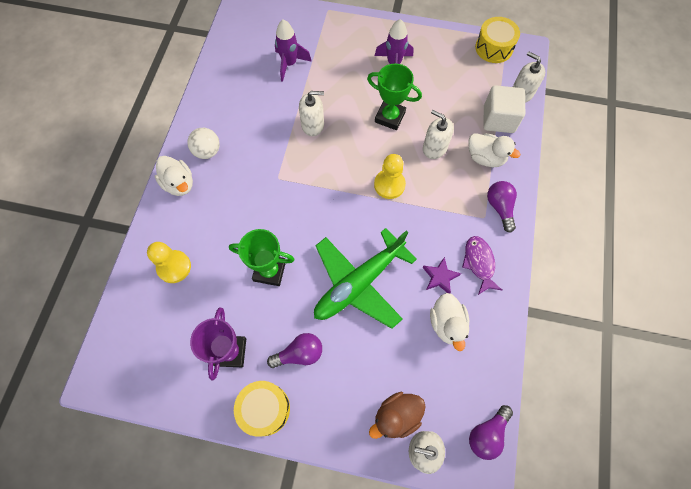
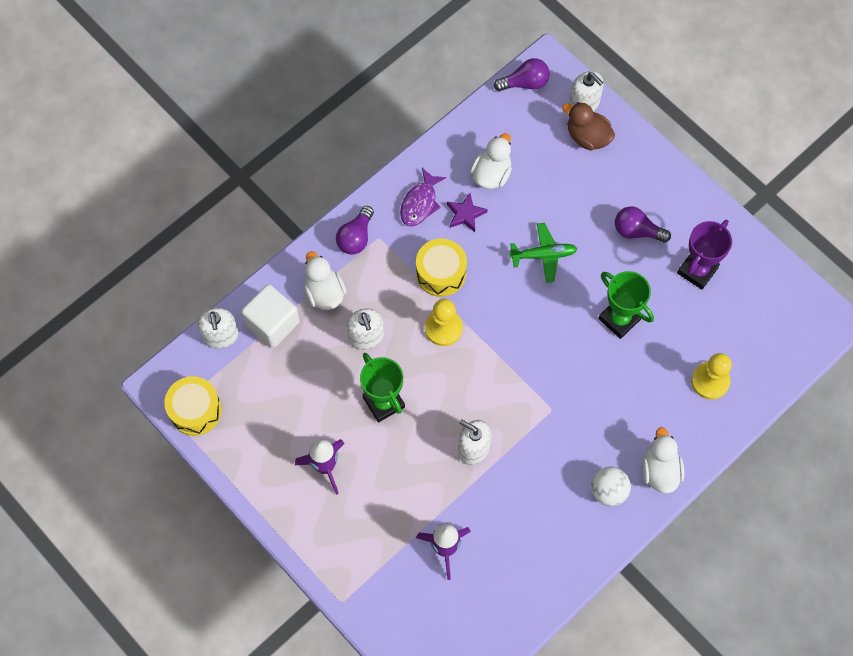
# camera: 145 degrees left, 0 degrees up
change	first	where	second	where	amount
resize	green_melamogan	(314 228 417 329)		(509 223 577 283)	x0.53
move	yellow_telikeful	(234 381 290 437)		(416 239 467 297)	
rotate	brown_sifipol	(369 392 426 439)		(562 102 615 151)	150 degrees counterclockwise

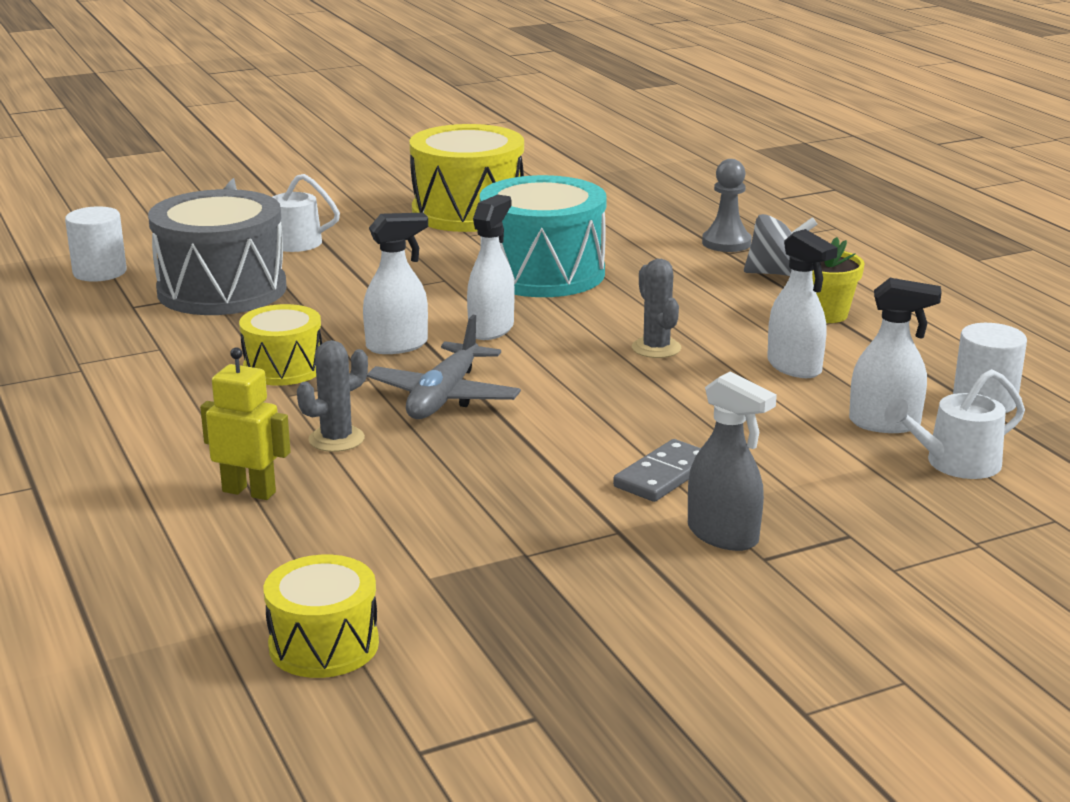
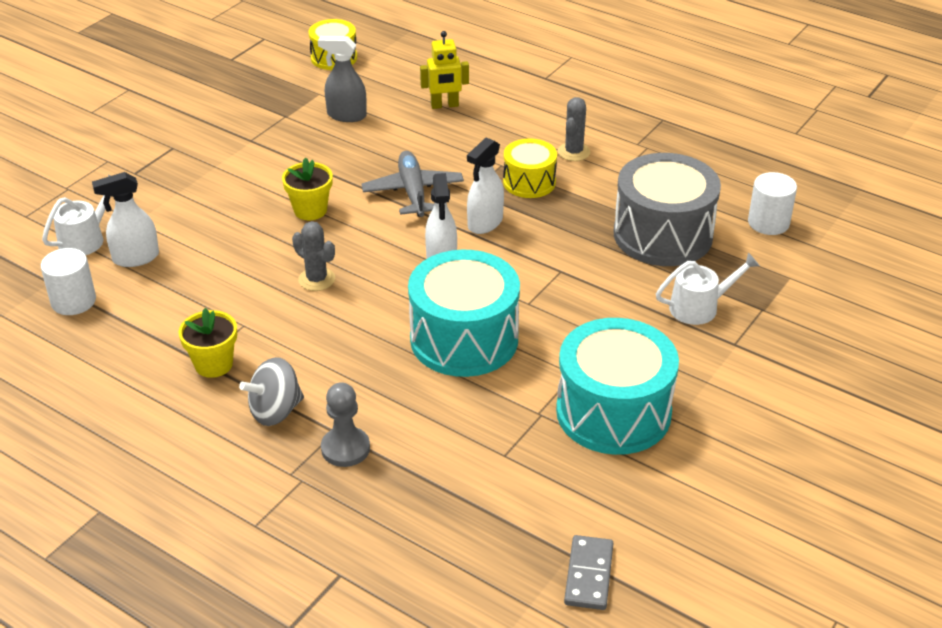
# camera: 150 degrees right, 15 degrees up
change	first	where	second	where	amount
recolor	yellow_telikeful	(409 124 524 232)	turquoise_telikeful	(556 318 679 455)	
delete	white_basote	(767 229 838 378)			
move	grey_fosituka	(297 340 368 452)		(558 97 590 161)	
move	grey_basote	(688 371 777 551)		(318 36 367 122)	
move	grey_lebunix	(613 439 701 502)		(564 535 614 610)	
insert			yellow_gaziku	(282 157 333 220)	

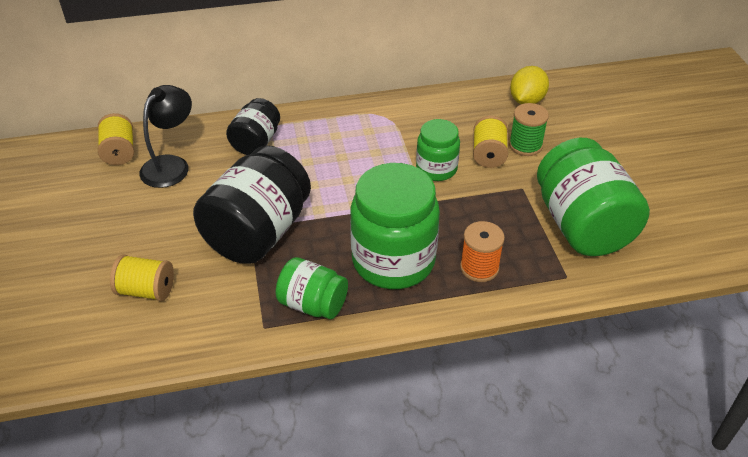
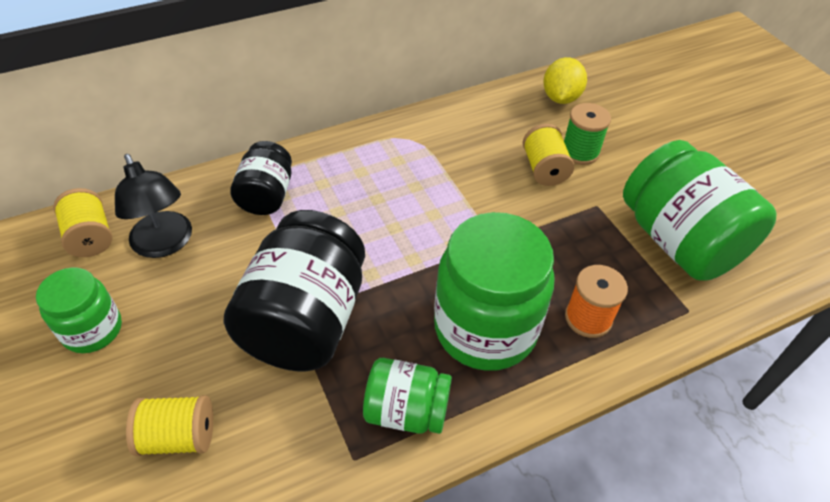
# camera: 15 degrees left, 5 degrees up
change	first	where	second	where	amount
rotate	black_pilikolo	(139 85 192 188)		(115 154 192 258)	135 degrees clockwise
move	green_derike	(416 119 460 181)		(36 267 122 353)	

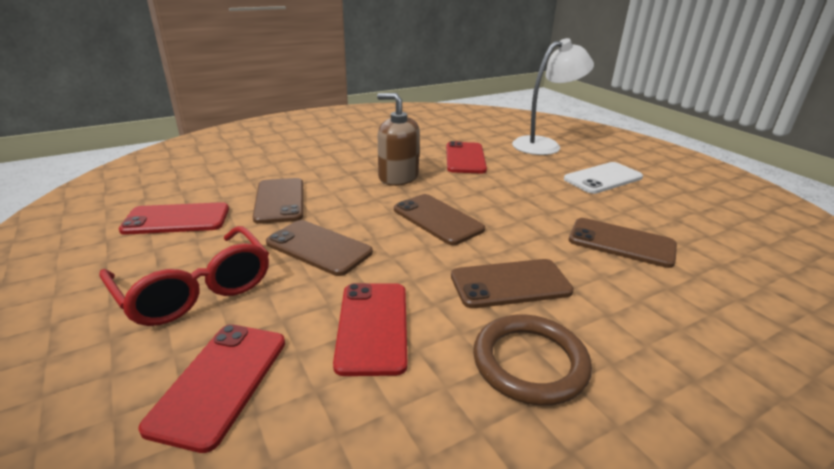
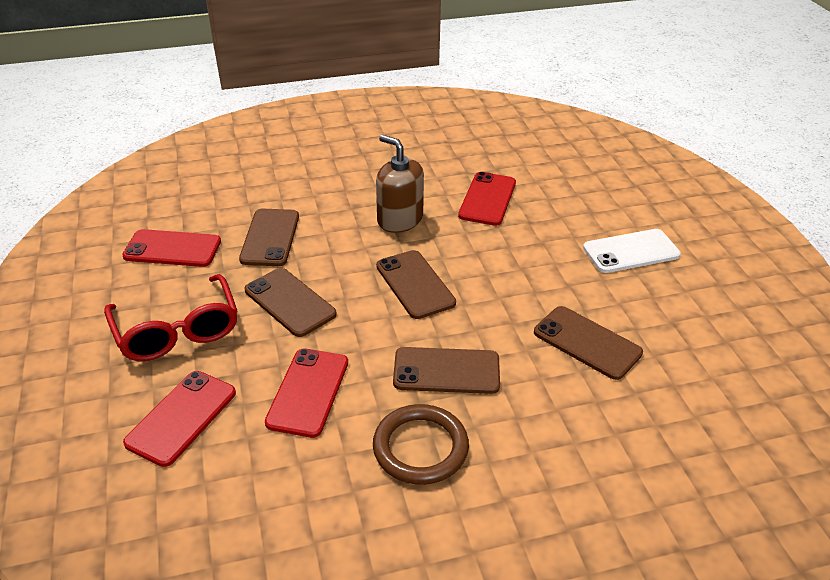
# camera: 15 degrees right, 10 degrees up
change	first	where	second	where	amount
delete	white_pilikolo	(512 38 594 155)			

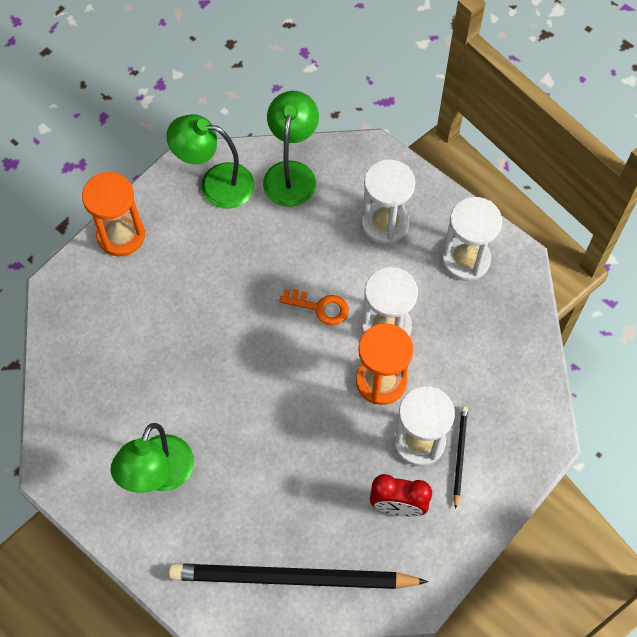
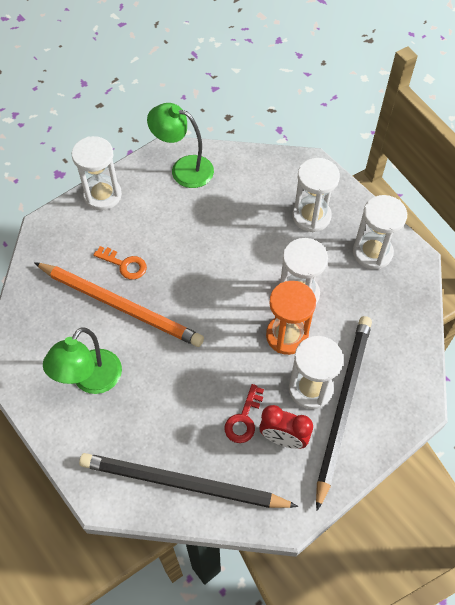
# camera: 10 degrees right, 5 degrees down
change	first	where	second	where	amount
delete	green_pilikolo	(263 91 319 207)			
recolor	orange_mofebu	(82 172 145 256)	white_mofebu	(72 136 122 211)	
move	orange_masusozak	(279 289 349 325)		(93 246 147 280)	
resize	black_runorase	(453 406 468 509)		(316 316 372 511)	x2.31
insert			orange_runorase	(34 262 204 347)	
insert			red_masusozak	(225 384 264 443)	

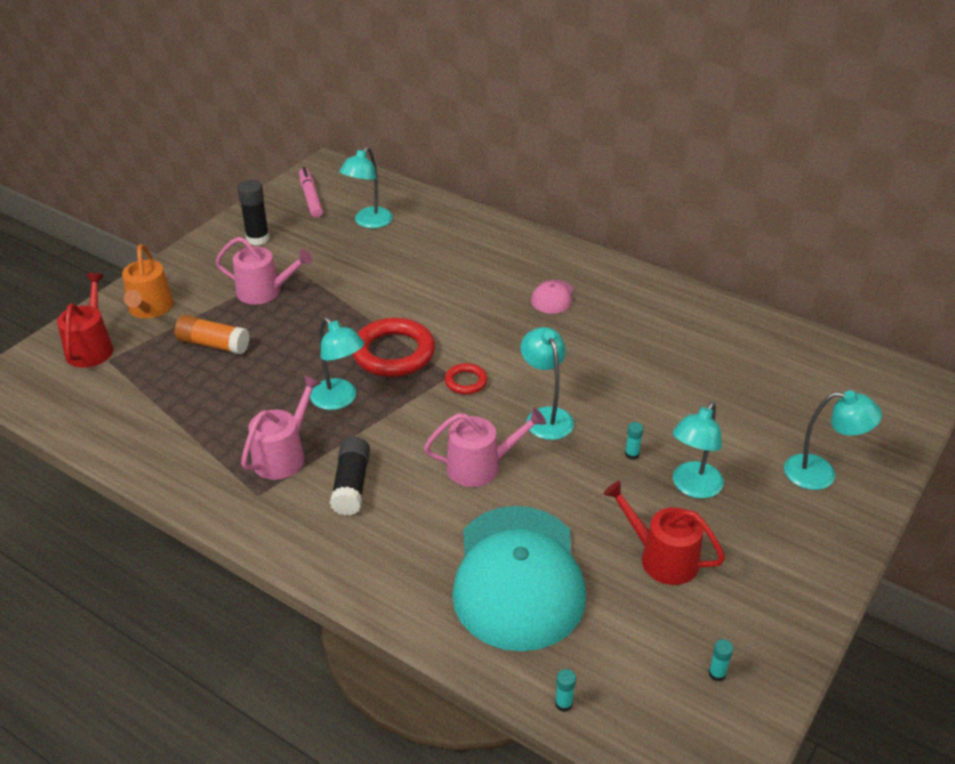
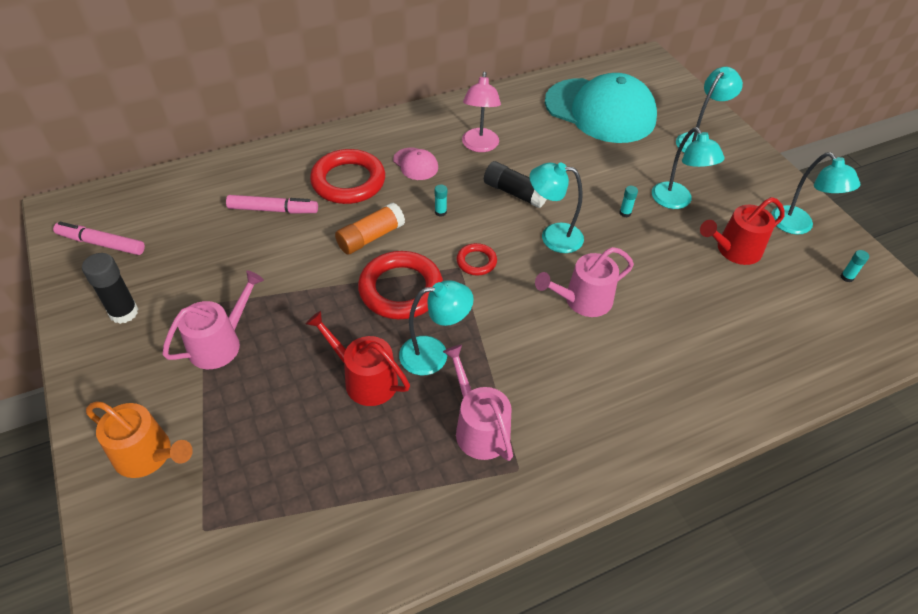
# camera: 60 degrees left, 10 degrees up
change	first	where	second	where	amount
move	turquoise_pilikolo	(339 146 393 228)		(771 153 860 235)	
move	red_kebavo	(57 273 113 368)		(306 311 410 406)	
move	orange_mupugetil	(174 315 250 354)		(335 202 405 255)	
rotate	pink_kebavo	(424 408 546 487)		(535 247 634 317)	135 degrees counterclockwise
move	black_mupugetil	(330 437 370 516)		(484 161 547 208)	
move	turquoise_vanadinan	(452 506 586 651)		(545 73 657 143)	
move	turquoise_mupugetil	(555 669 576 712)		(435 184 447 217)	
insert			pink_pilikolo	(462 72 501 152)	
insert			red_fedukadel	(310 149 385 204)	
insert			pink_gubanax	(226 195 318 214)	

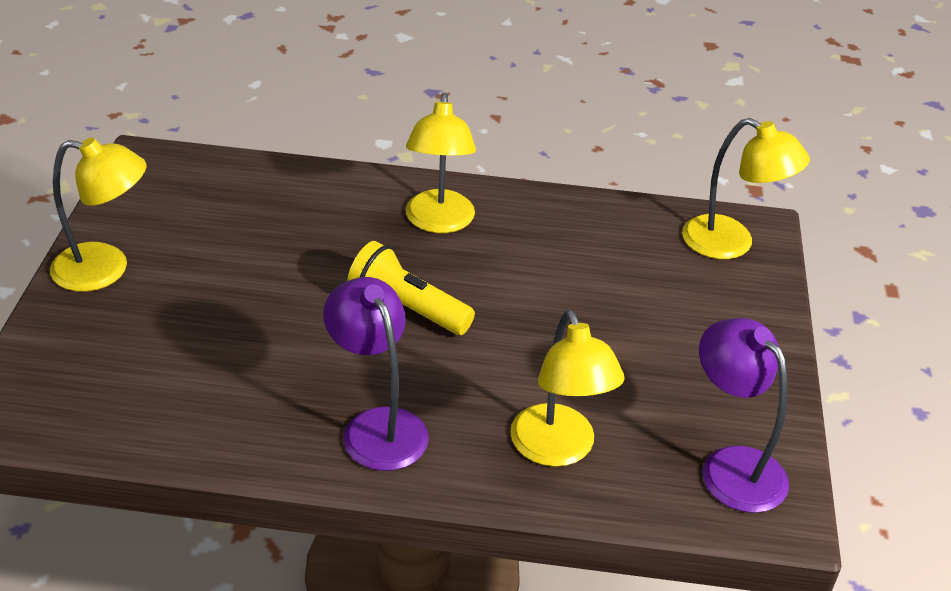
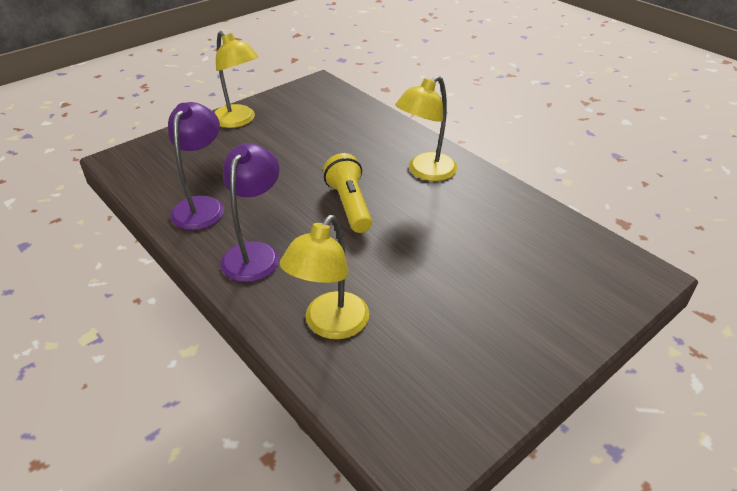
# camera: 45 degrees right, 0 degrees up
change	first	where	second	where	amount
delete	yellow_pilikolo	(682 118 810 259)			
move	purple_pilikolo	(699 318 789 513)		(168 102 224 230)	

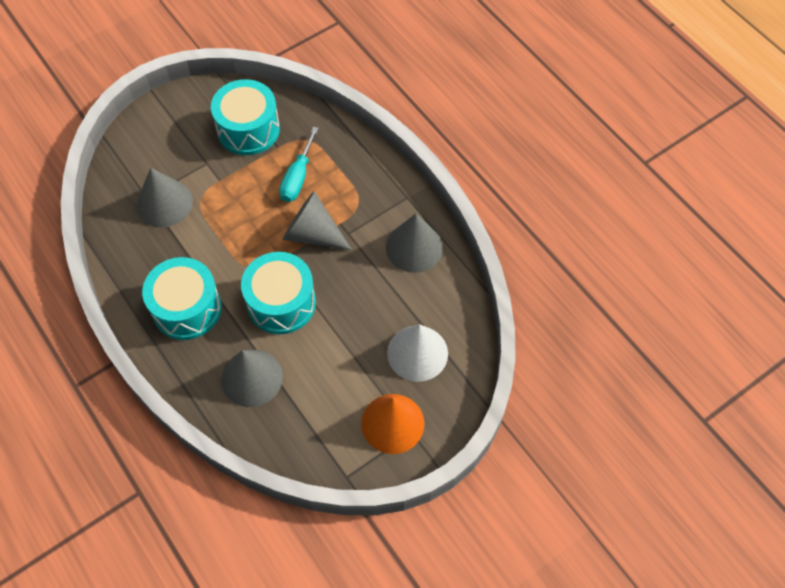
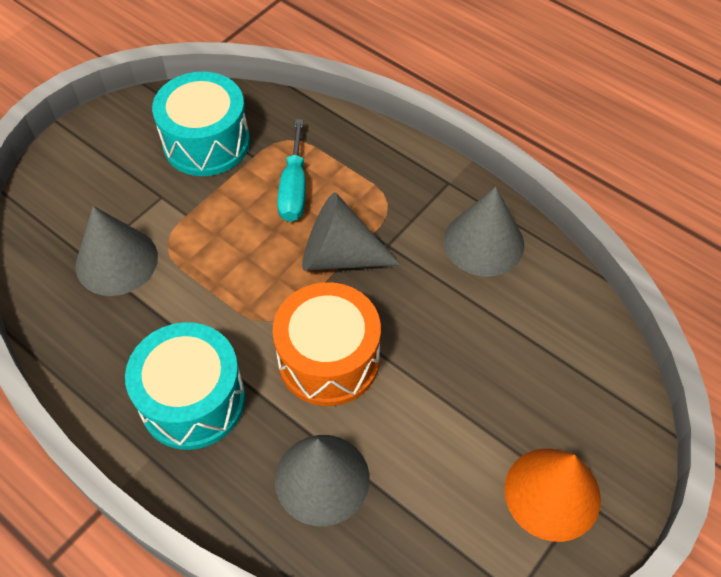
# camera: 15 degrees left, 5 degrees down
change	first	where	second	where	amount
recolor	turquoise_telikeful	(241 252 316 334)	orange_telikeful	(273 282 381 406)	
delete	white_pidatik	(387 324 448 382)			

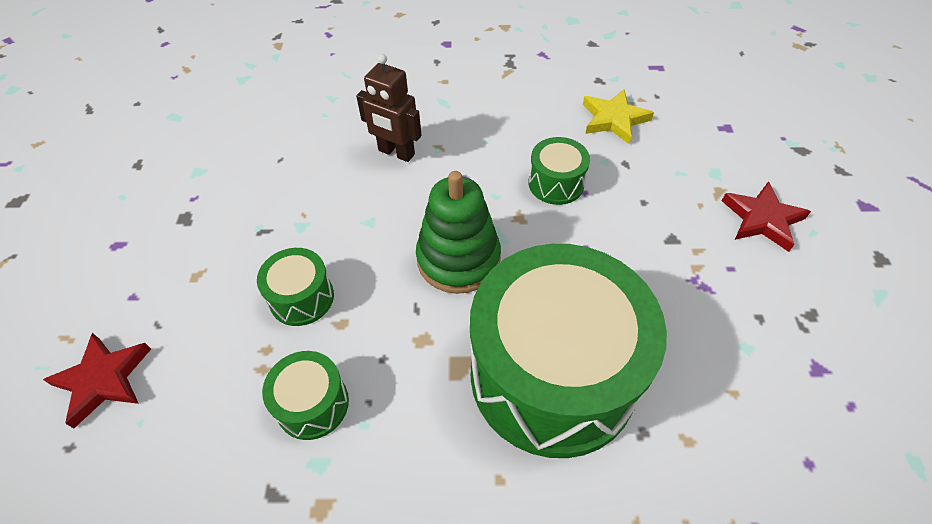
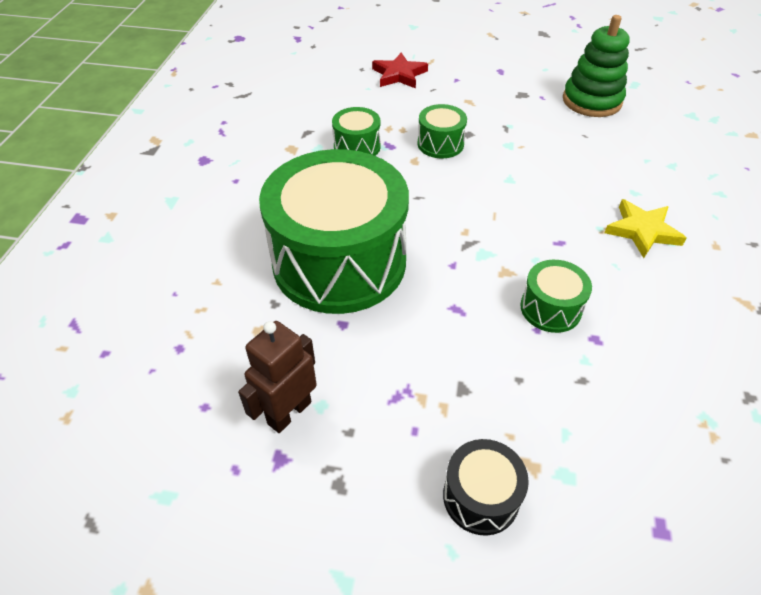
# camera: 100 degrees right, 5 degrees down
change	first	where	second	where	amount
move	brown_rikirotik	(356 54 422 162)		(238 321 317 433)	
move	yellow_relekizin	(583 89 654 144)		(605 199 686 258)	
move	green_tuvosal	(416 171 501 294)		(563 15 630 117)	
replace	red_relekizin	(722 181 811 252)	black_telikeful	(443 439 529 536)	

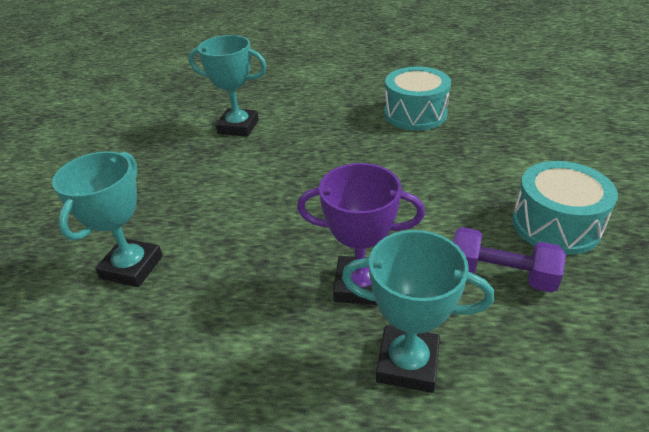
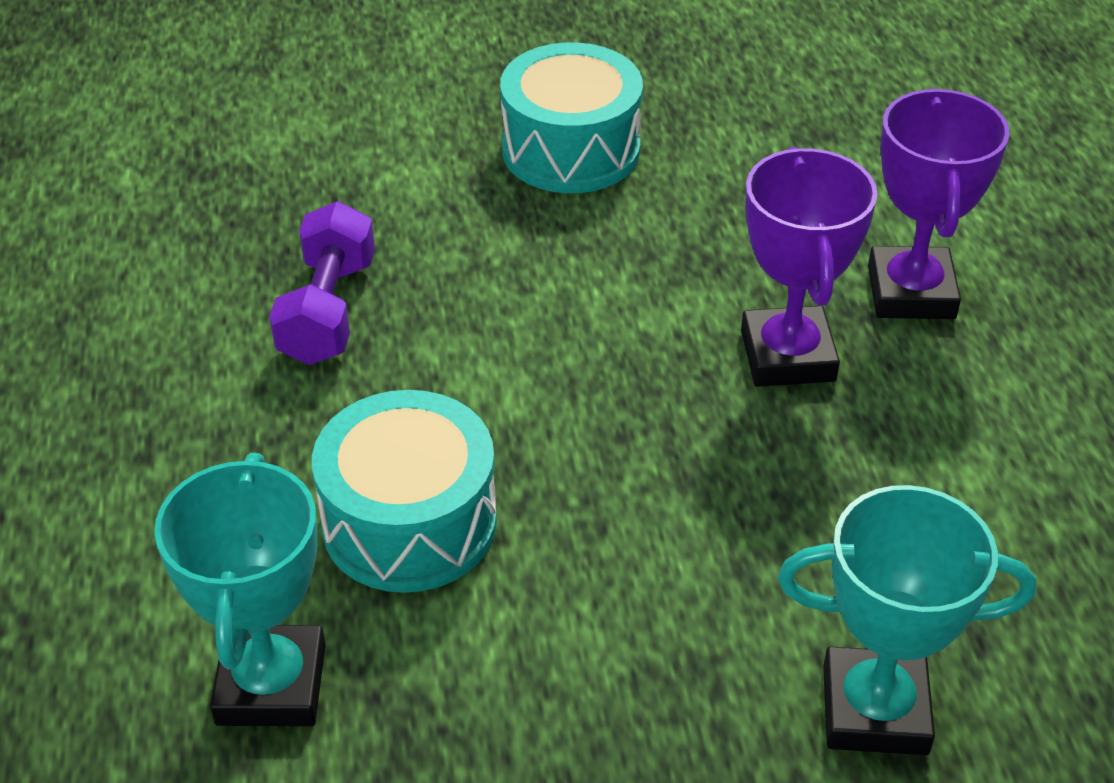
# camera: 105 degrees left, 5 degrees up
change	first	where	second	where	amount
move	turquoise_telikeful	(384 67 451 131)		(312 390 497 593)	
move	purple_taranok	(454 227 566 293)		(269 201 375 365)	
recolor	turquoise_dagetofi	(342 230 494 393)	purple_dagetofi	(868 88 1010 319)	

